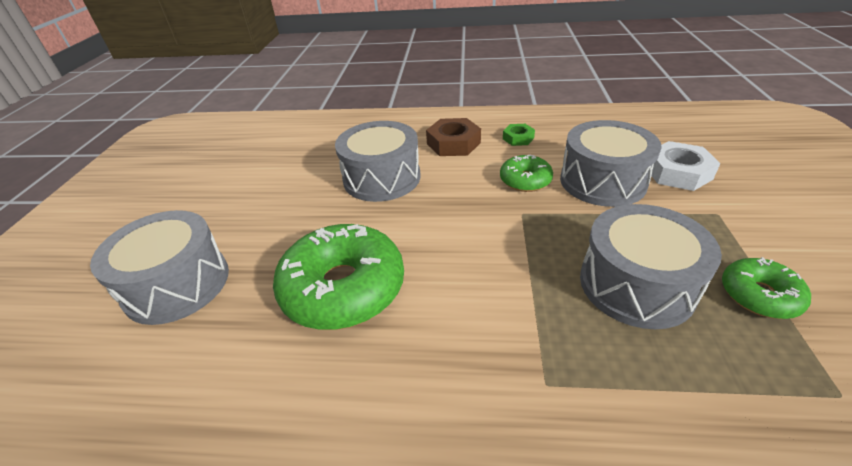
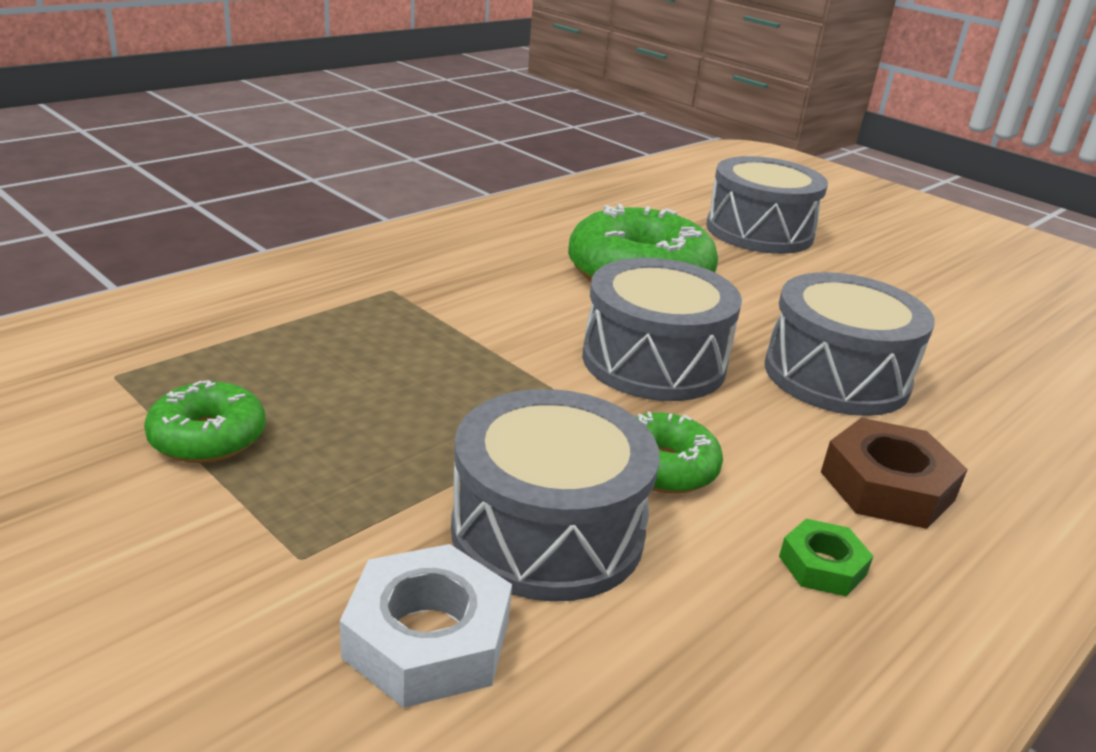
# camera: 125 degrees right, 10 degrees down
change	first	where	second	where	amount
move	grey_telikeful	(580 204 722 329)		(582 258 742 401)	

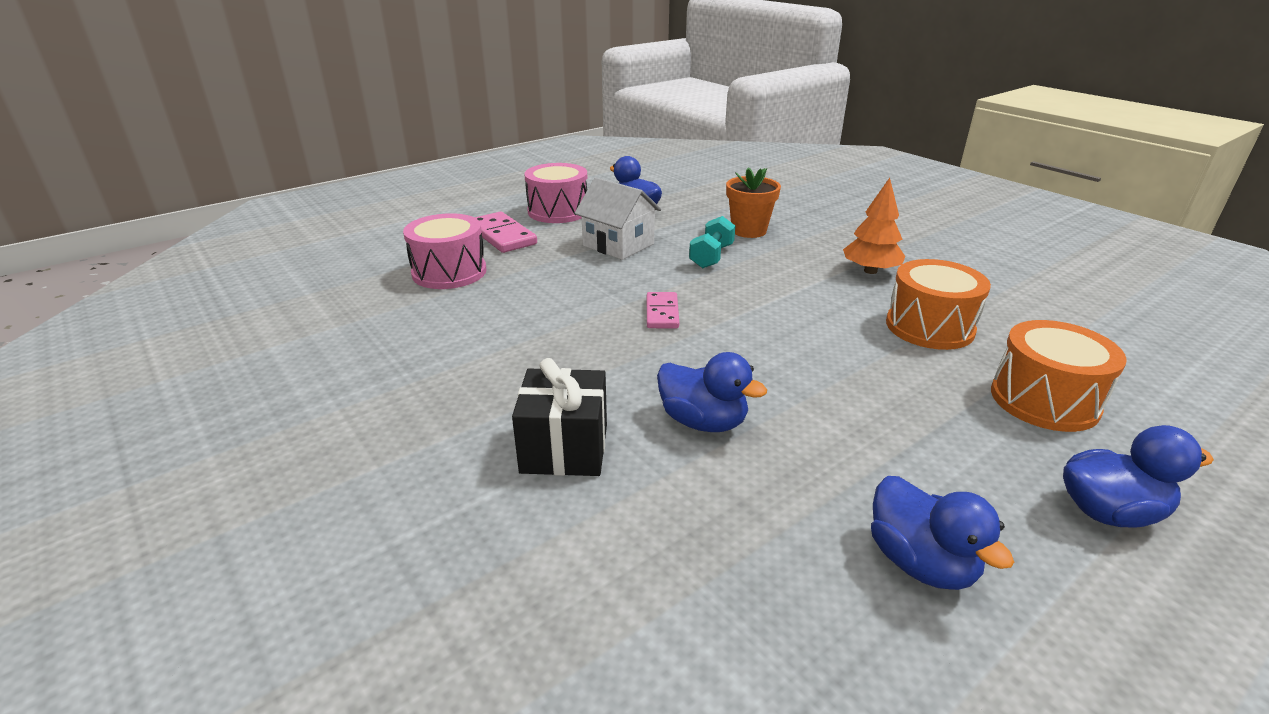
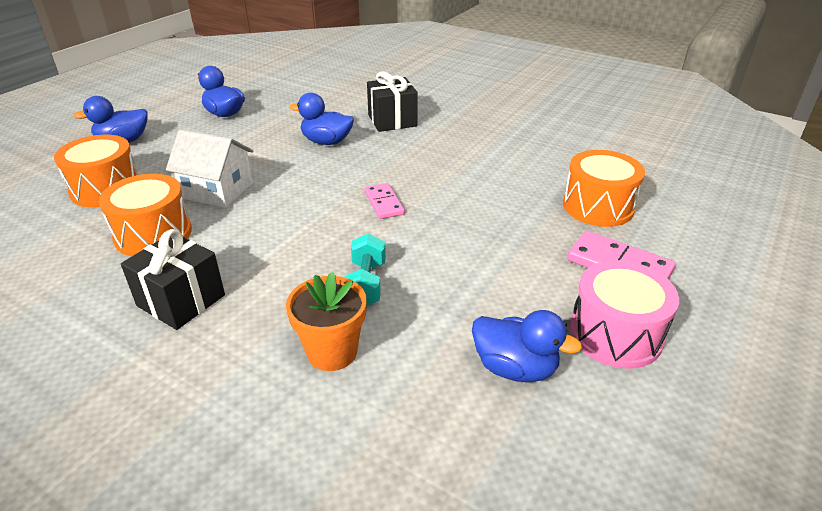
# camera: 160 degrees right, 5 degrees up
change	first	where	second	where	amount
move	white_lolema	(575 177 661 260)		(166 129 253 208)	
replace	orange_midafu	(843 178 905 274)	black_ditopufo	(121 229 225 330)	
recolor	pink_telikeful	(403 213 487 289)	orange_telikeful	(563 150 645 227)	

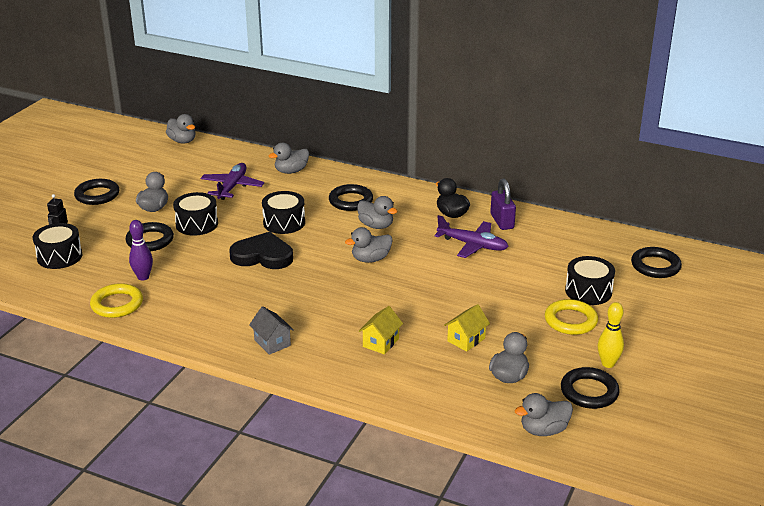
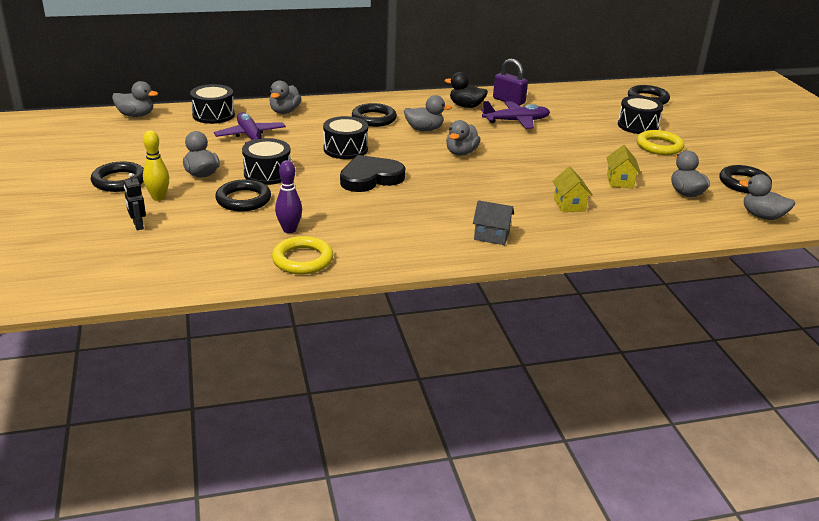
# camera: 40 degrees left, 0 degrees up
change	first	where	second	where	amount
move	black_telikeful	(33 223 83 269)		(190 84 235 124)	
move	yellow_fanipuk	(598 302 624 368)		(143 130 169 201)	
rotate	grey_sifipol	(515 393 573 436)		(739 174 795 220)	90 degrees clockwise

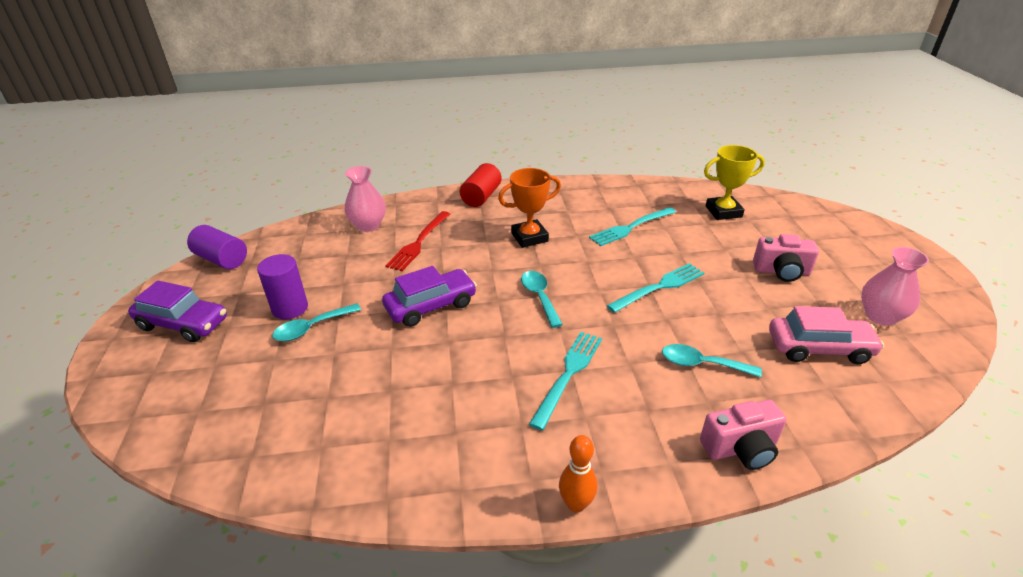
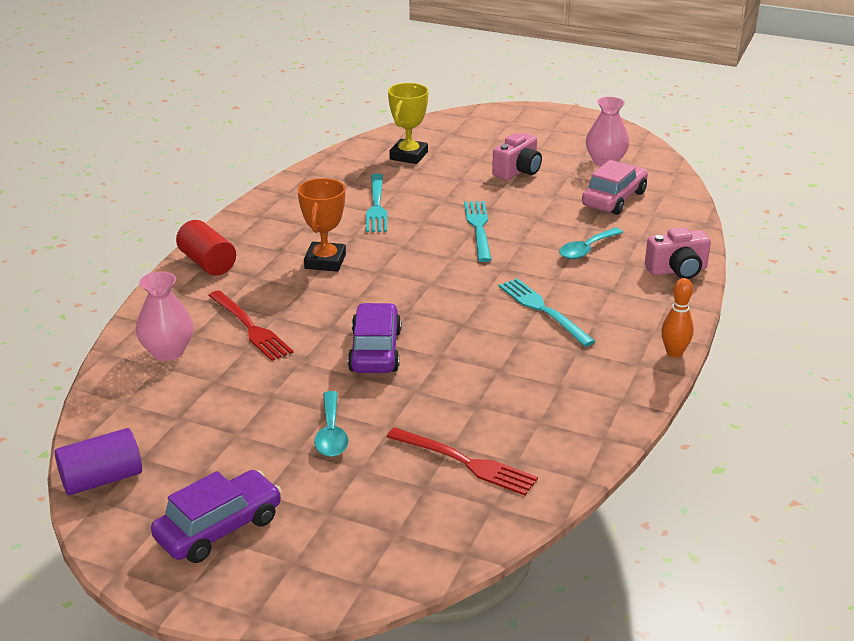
# camera: 60 degrees left, 5 degrees down
change	first	where	second	where	amount
delete	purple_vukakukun	(257 254 308 319)			
delete	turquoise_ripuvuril	(521 271 563 328)			
rotate	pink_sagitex	(700 400 786 470)		(645 227 711 279)	60 degrees clockwise
insert			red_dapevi	(387 427 538 495)	

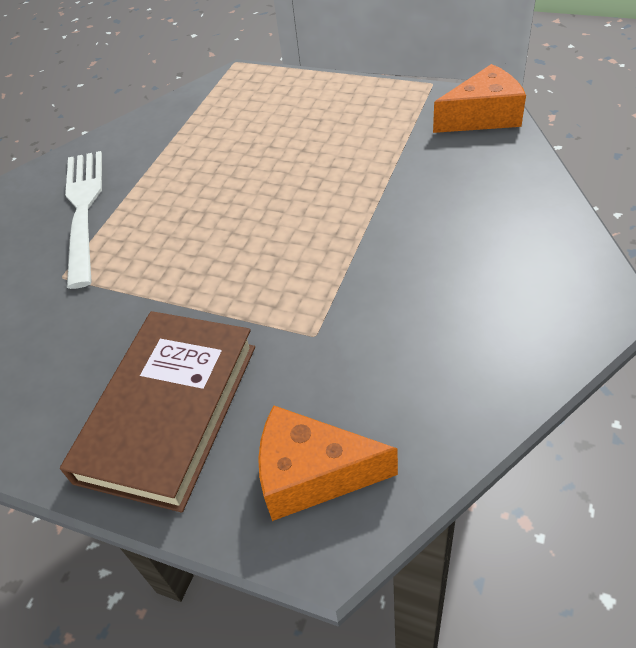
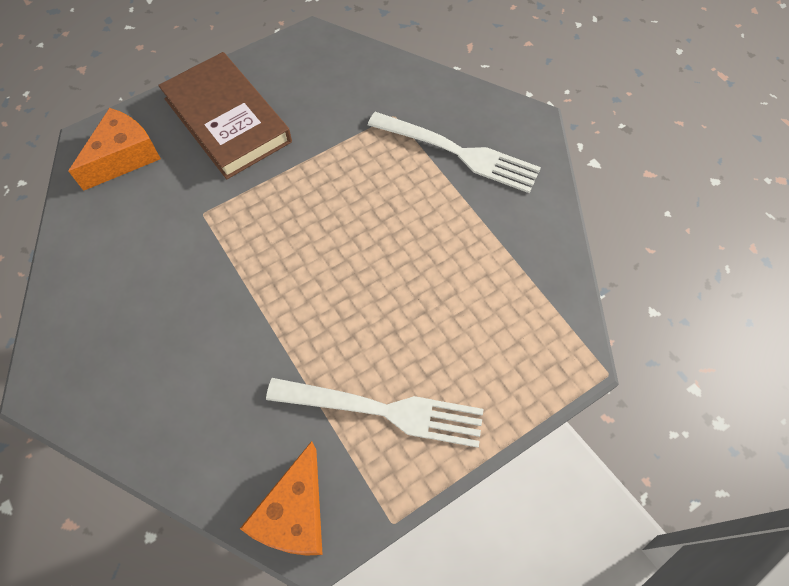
# camera: 120 degrees right, 15 degrees up
change	first	where	second	where	amount
insert			white_dapevi	(266 378 484 448)	

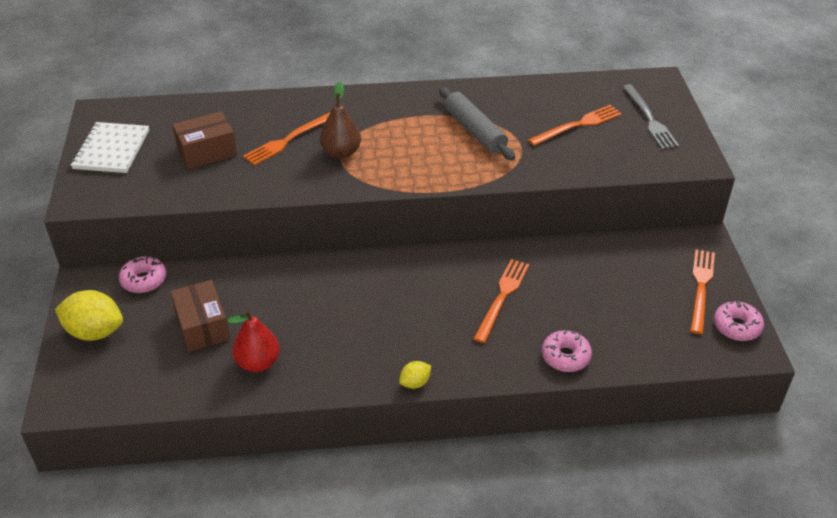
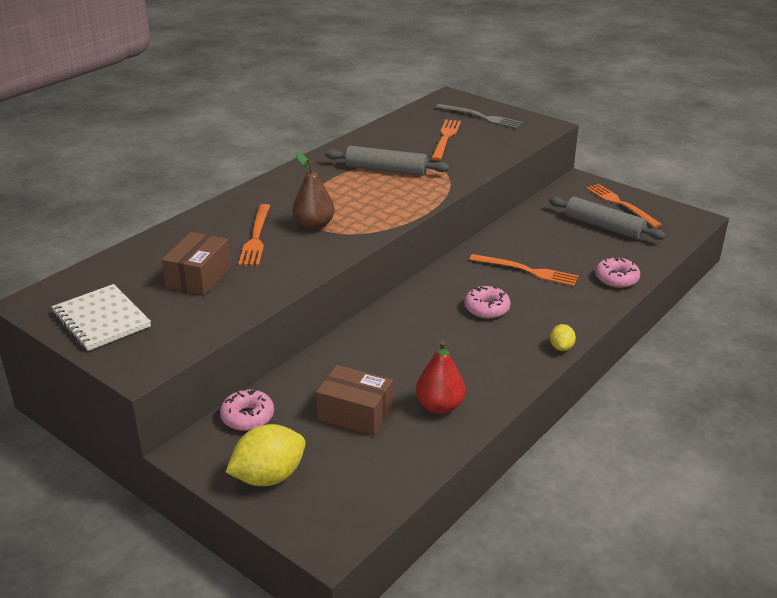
# camera: 45 degrees left, 10 degrees down
change	first	where	second	where	amount
rotate	orange_dapevi	(474 259 529 343)		(469 254 579 286)	135 degrees clockwise
move	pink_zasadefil	(714 301 764 341)		(464 286 511 319)	
insert			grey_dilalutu	(549 197 666 240)	

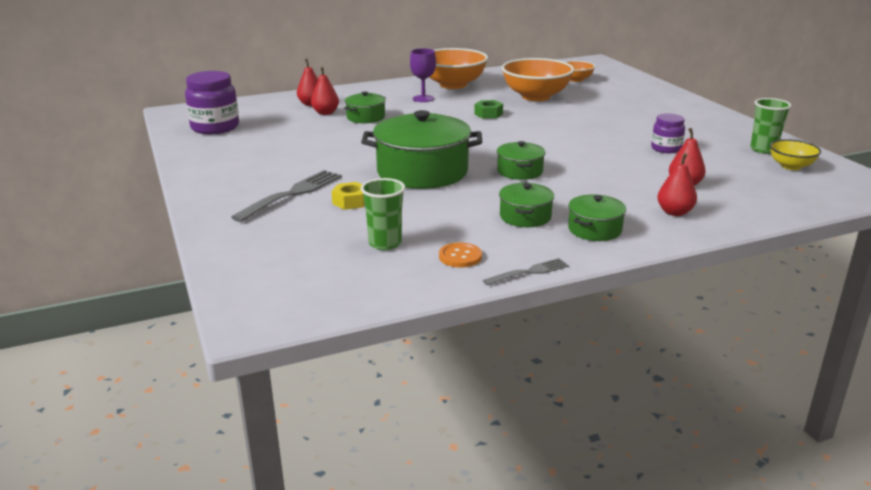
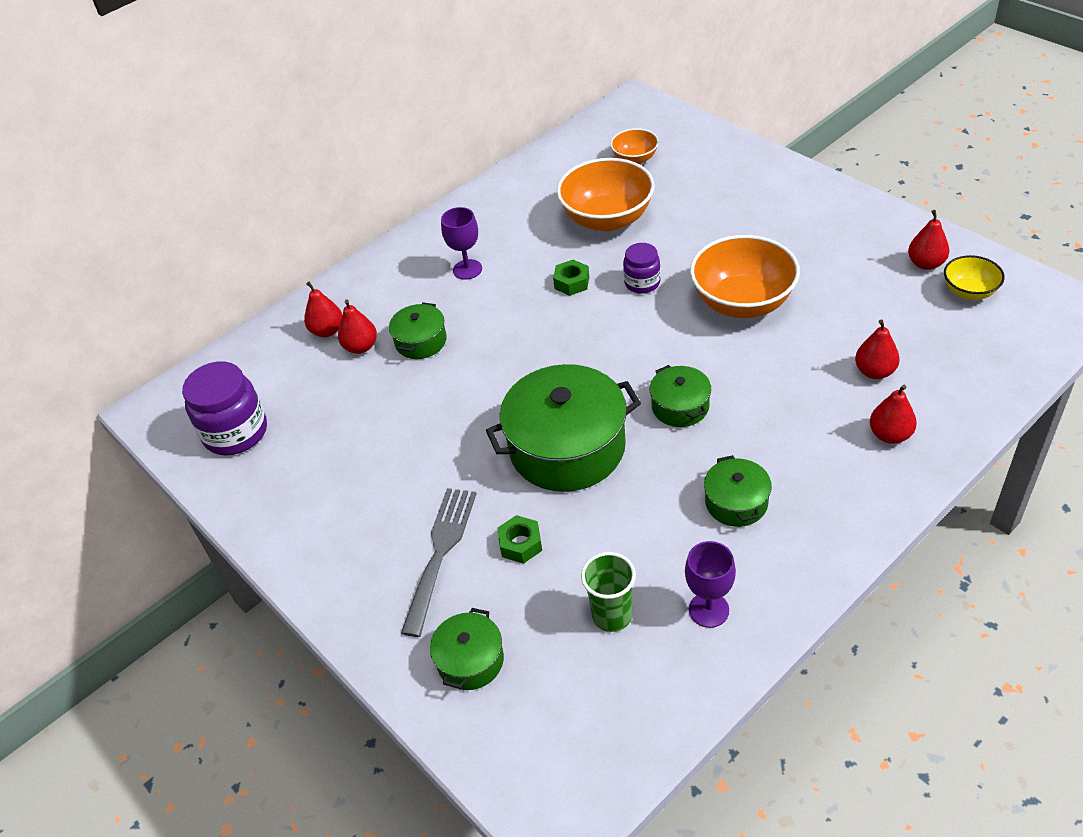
# camera: 15 degrees left, 20 degrees up
change	first	where	second	where	amount
move	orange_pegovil	(429 48 488 89)		(690 235 800 318)	
replace	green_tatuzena	(750 98 792 154)	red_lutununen	(908 210 949 270)	
move	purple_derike	(651 113 685 153)		(623 243 661 294)	
recolor	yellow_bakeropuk	(332 182 365 210)	green_bakeropuk	(497 515 542 564)	
move	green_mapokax	(568 195 626 241)		(430 608 504 690)	
replace	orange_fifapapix	(439 242 482 268)	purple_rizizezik	(685 541 736 628)	
delete	grey_dapevi	(483 258 569 286)			

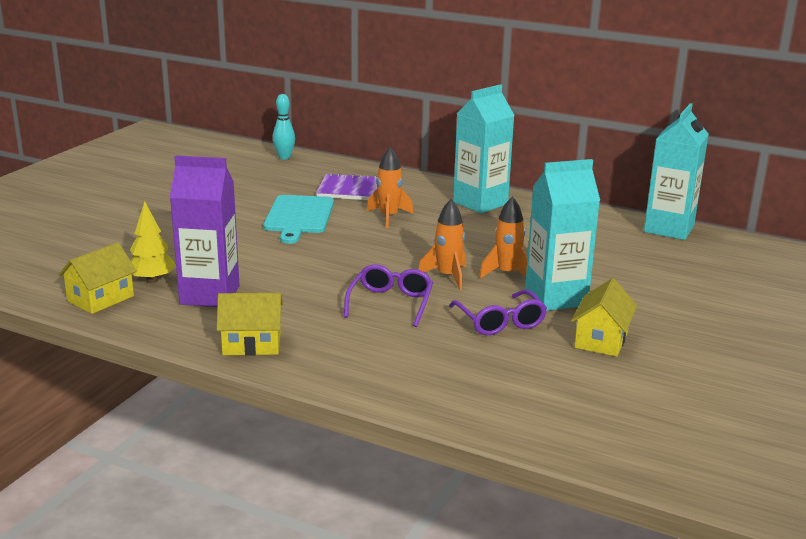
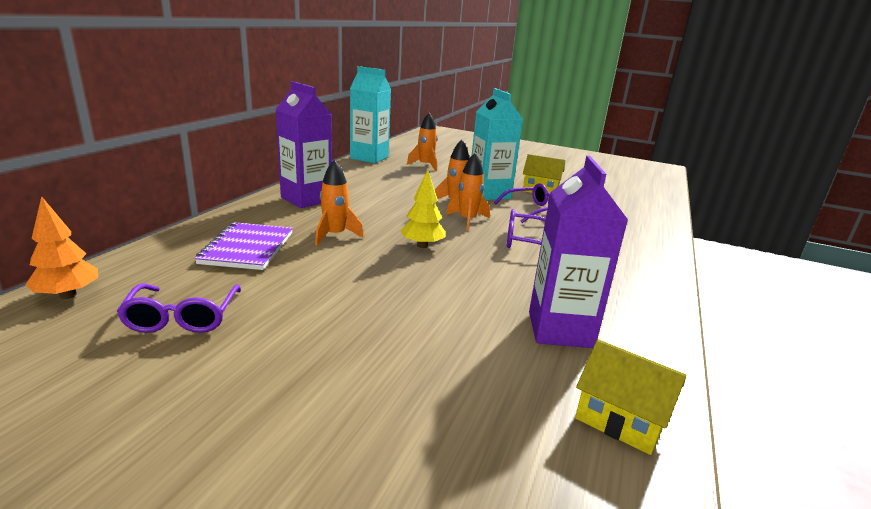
# camera: 95 degrees left, 0 degrees up
change	first	where	second	where	amount
recolor	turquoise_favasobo	(453 84 515 213)	purple_favasobo	(275 81 332 208)	
replace	turquoise_fanipuk	(273 94 295 160)	orange_midafu	(25 196 98 299)	
delete	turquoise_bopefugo	(263 195 334 244)			
move	yellow_midafu	(130 201 176 283)		(401 170 445 248)	
delete	yellow_lolema	(217 293 283 356)			
insert			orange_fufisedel	(407 113 437 171)	
insert			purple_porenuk	(117 284 241 333)	

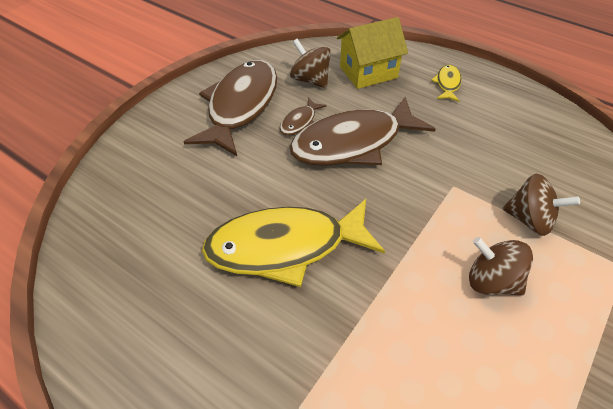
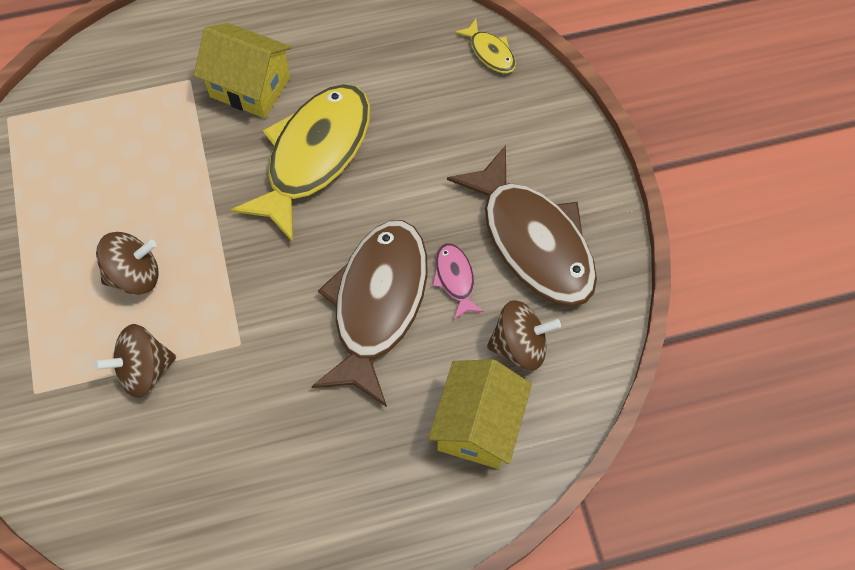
# camera: 130 degrees right, 15 degrees up
change	first	where	second	where	amount
move	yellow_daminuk	(431 65 462 102)		(454 19 516 73)	
recolor	brown_daminuk	(280 98 327 135)	pink_daminuk	(432 243 484 320)	
insert			yellow_lolema	(194 23 292 118)	

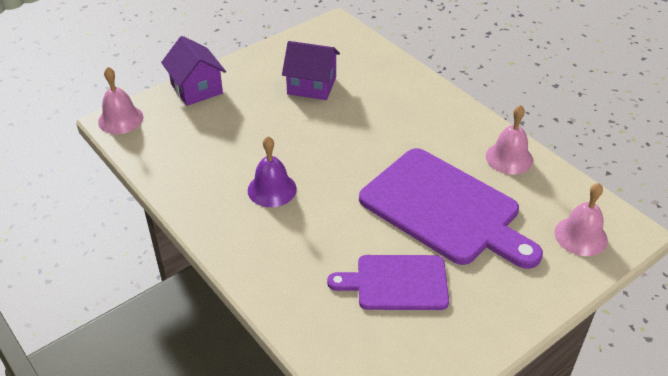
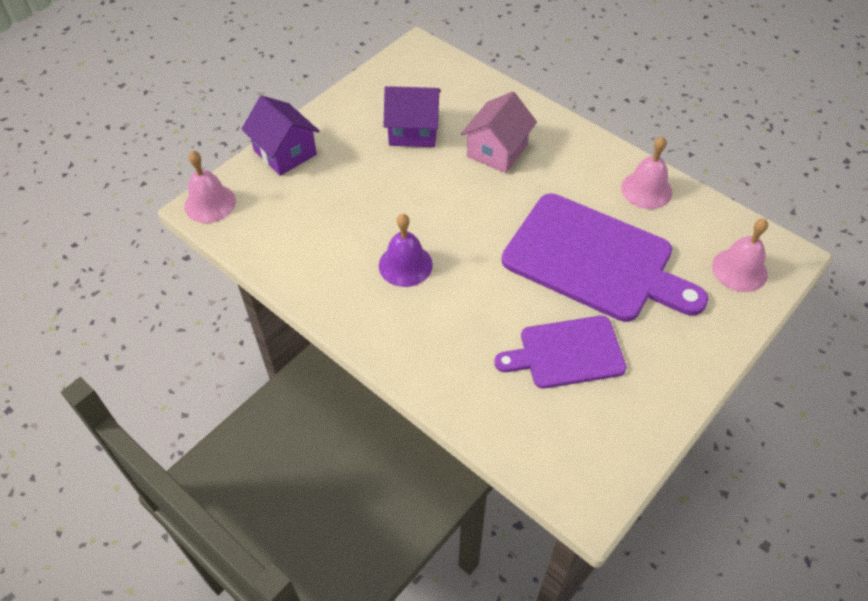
# camera: 10 degrees left, 10 degrees up
change	first	where	second	where	amount
insert			pink_lolema	(461 91 537 173)	

